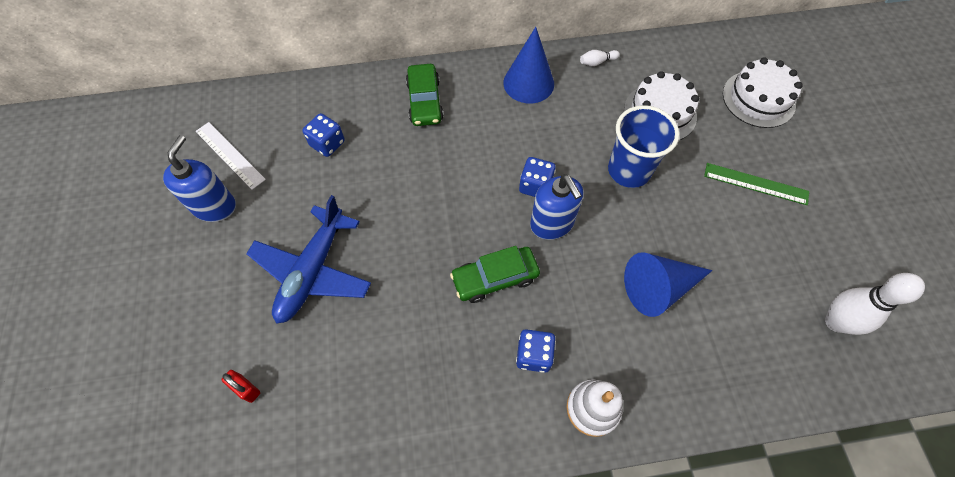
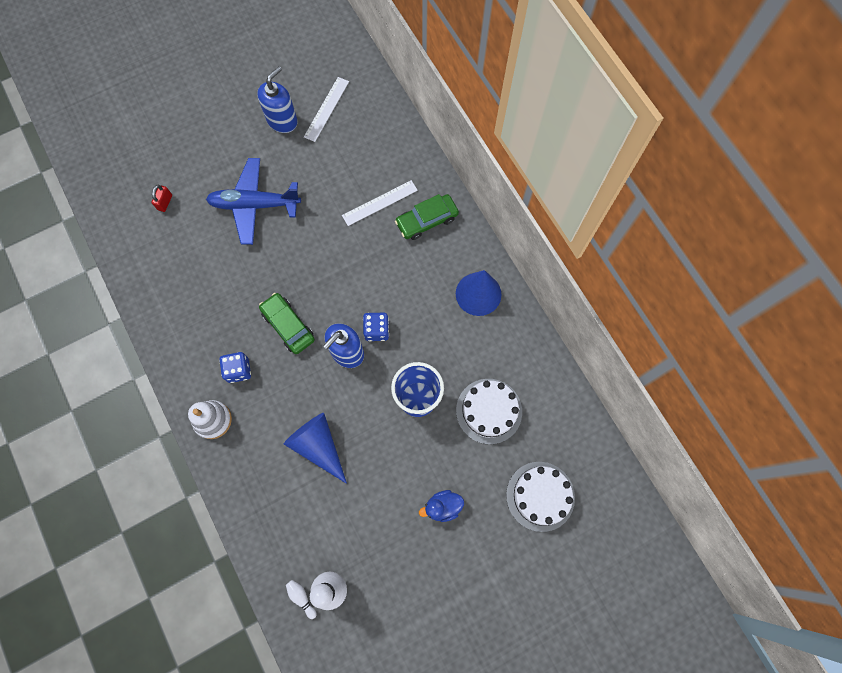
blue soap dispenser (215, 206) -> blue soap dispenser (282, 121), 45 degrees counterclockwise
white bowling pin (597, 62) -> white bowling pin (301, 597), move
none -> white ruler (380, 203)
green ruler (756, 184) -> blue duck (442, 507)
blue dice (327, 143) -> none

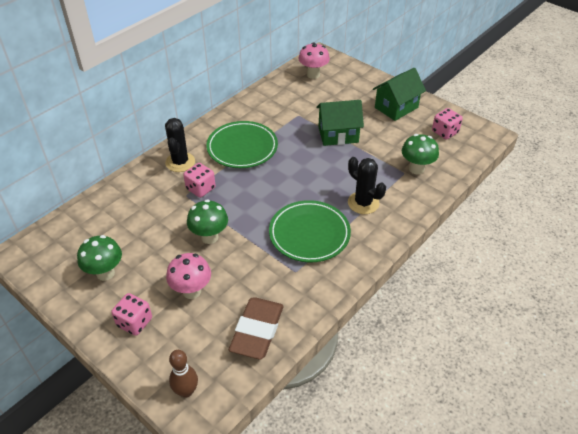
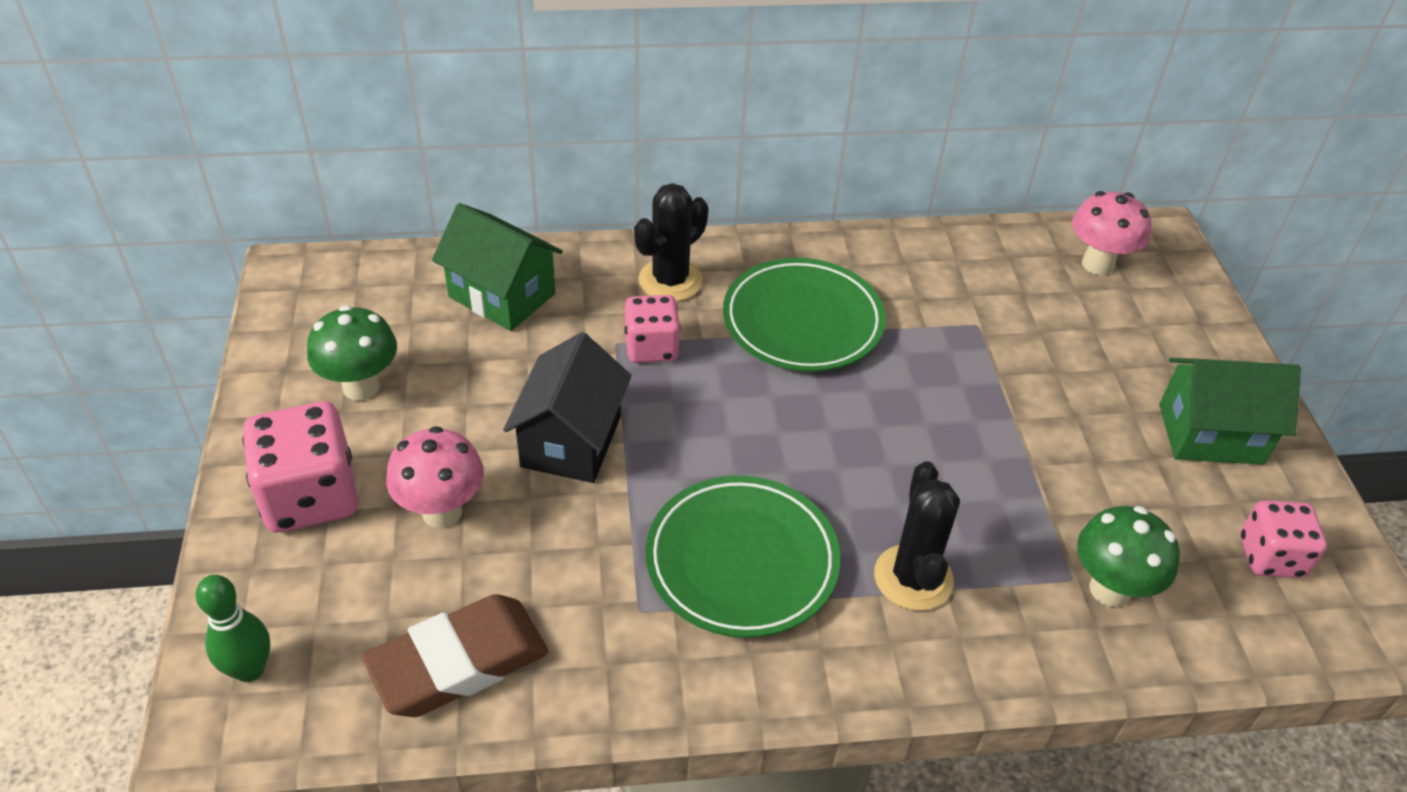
brown bowling pin (186, 391) -> green bowling pin (249, 669)
pink dice (134, 322) -> pink dice (310, 496), x1.57
green house (338, 134) -> green house (502, 295), move
green mushroom (209, 237) -> black house (571, 441)

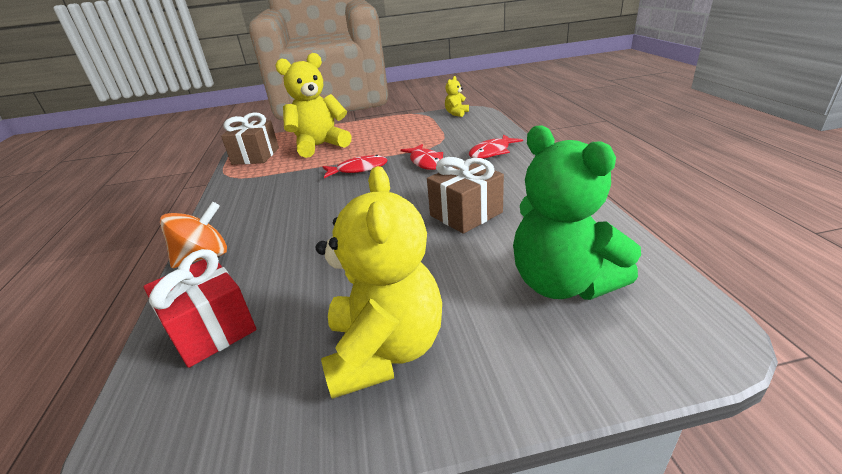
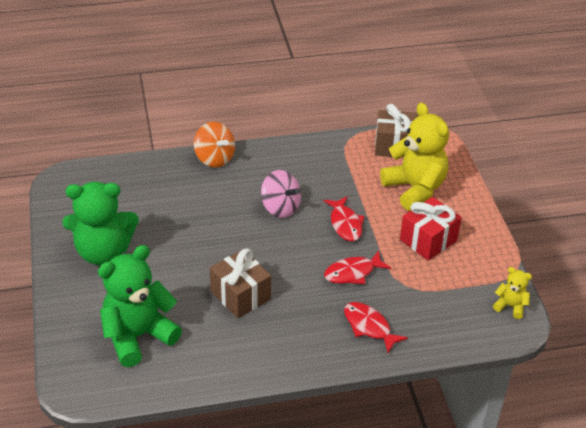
yellow teddy bear (385, 350) -> green teddy bear (103, 252)
none -> pink spinning top (280, 208)
red gift (211, 329) -> red gift (428, 240), move

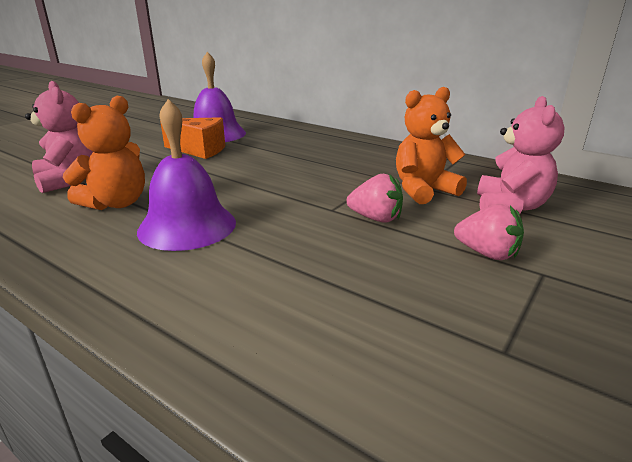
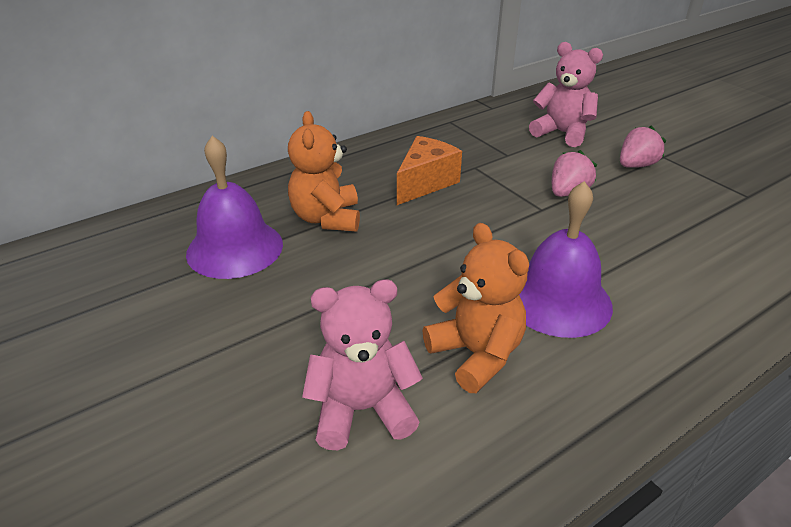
orange teddy bear (423, 190) -> orange teddy bear (327, 218), move
orange cheese (199, 150) -> orange cheese (425, 183), move

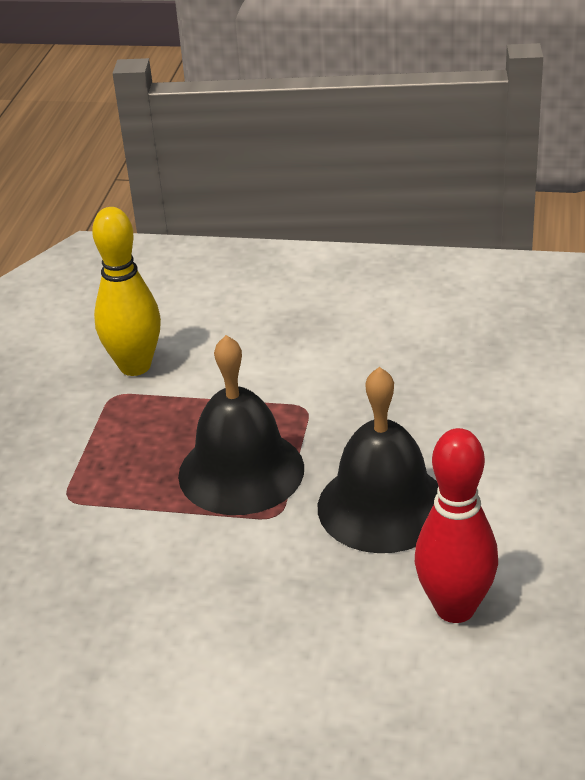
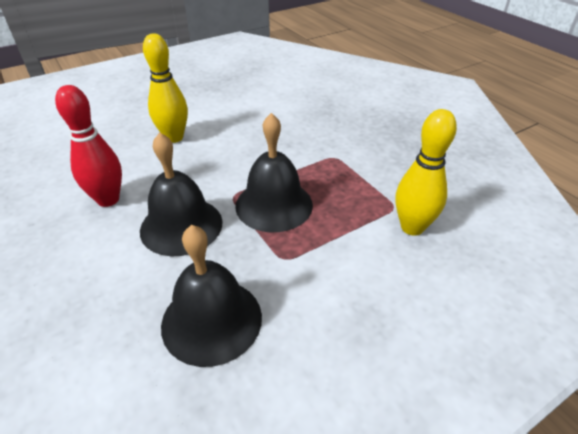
none -> yellow bowling pin (174, 137)
none -> black bell (212, 320)

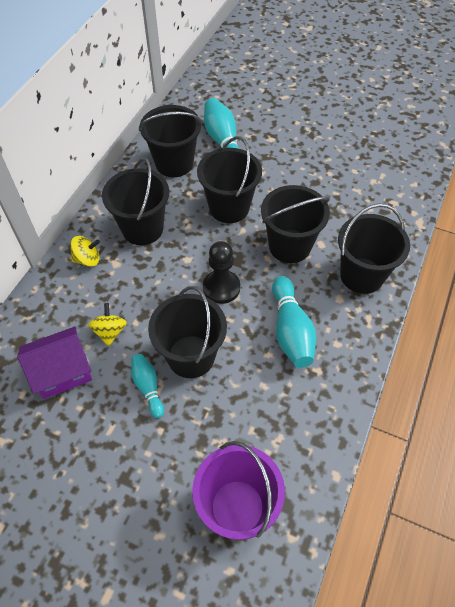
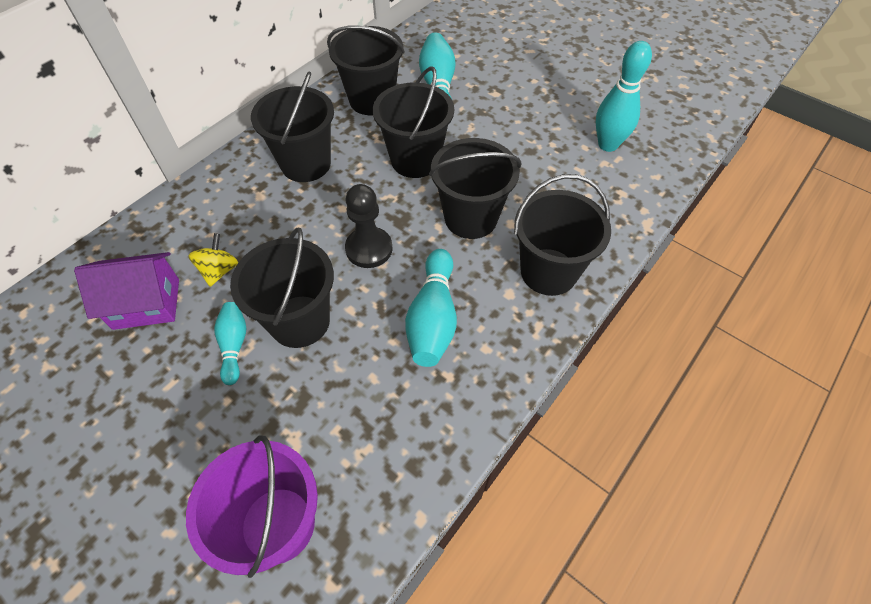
none -> turquoise bowling pin (607, 145)
yellow spinning top (87, 259) -> none

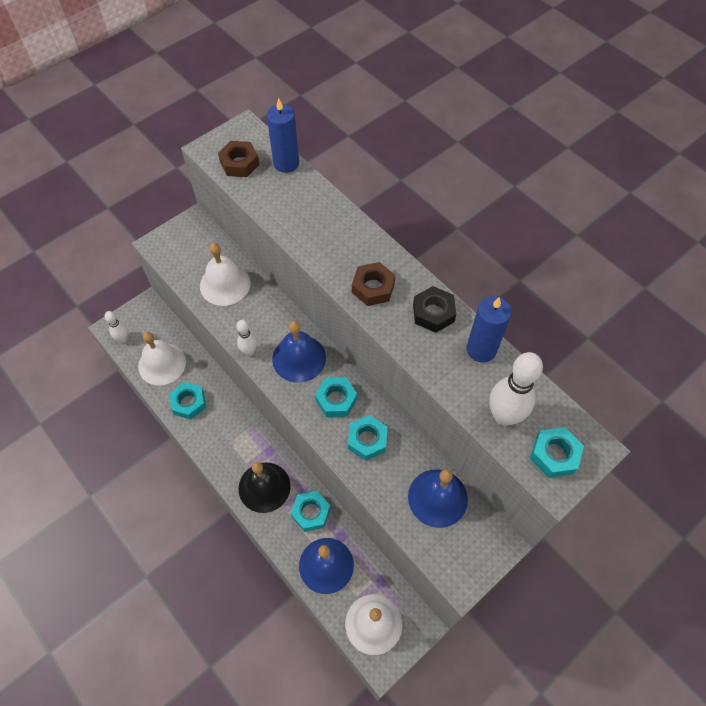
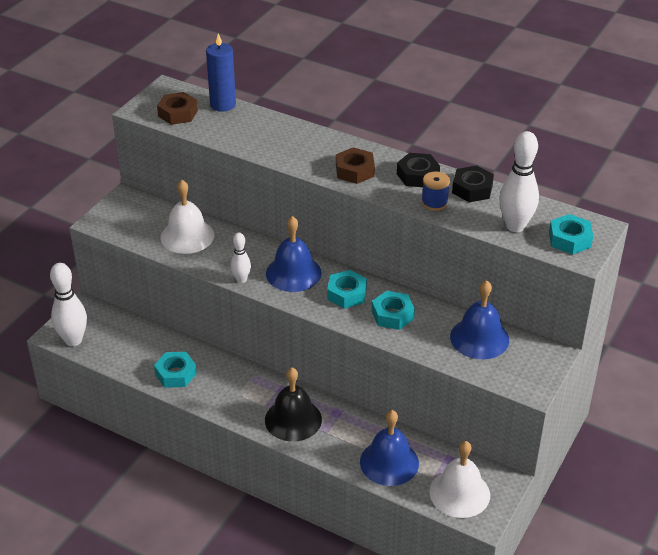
white bowling pin (123, 339) -> white bowling pin (73, 340), x1.76
none -> blue spool (434, 203)
blue candle (481, 349) -> black nut (472, 189)
white bell (162, 364) -> none
turquoise nut (311, 513) -> none

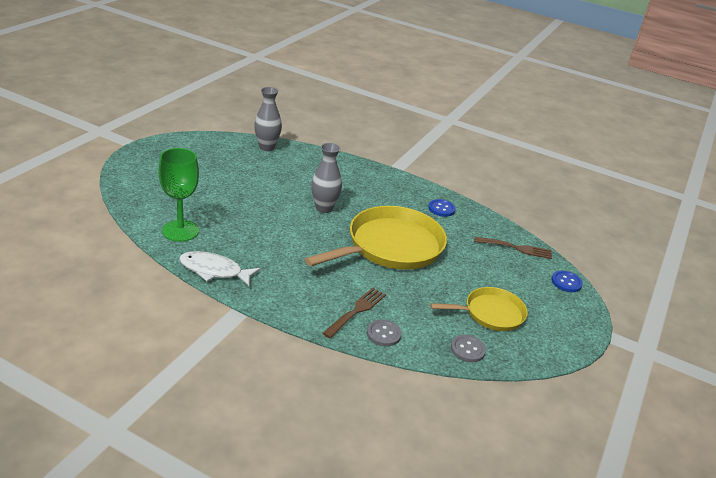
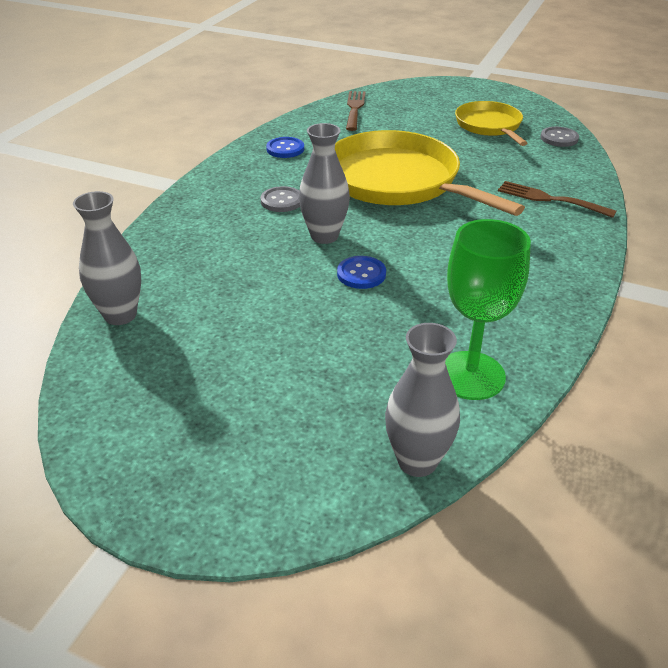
grey button (383, 334) -> grey button (282, 201), move
blue button (566, 282) -> blue button (361, 274), move
none -> grey vase (417, 461)
white fish (214, 270) -> none

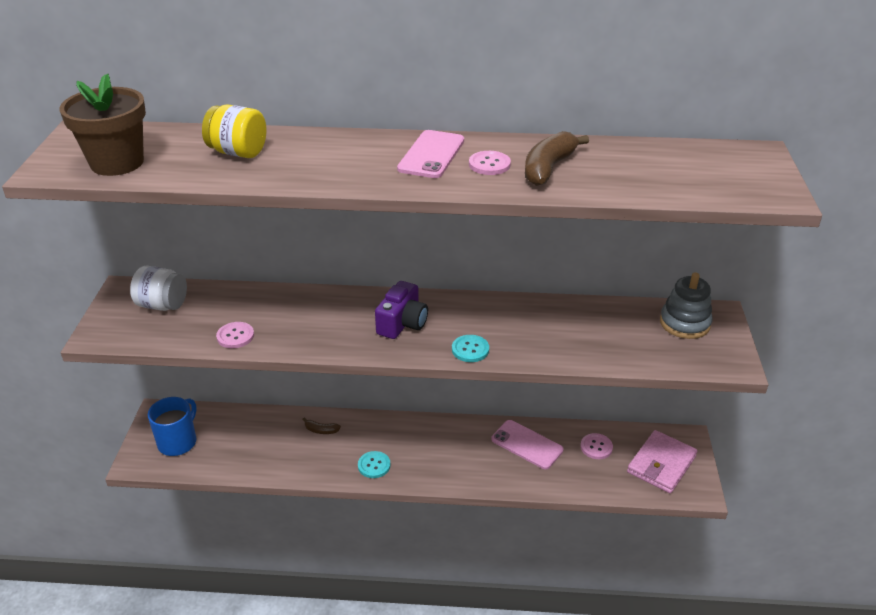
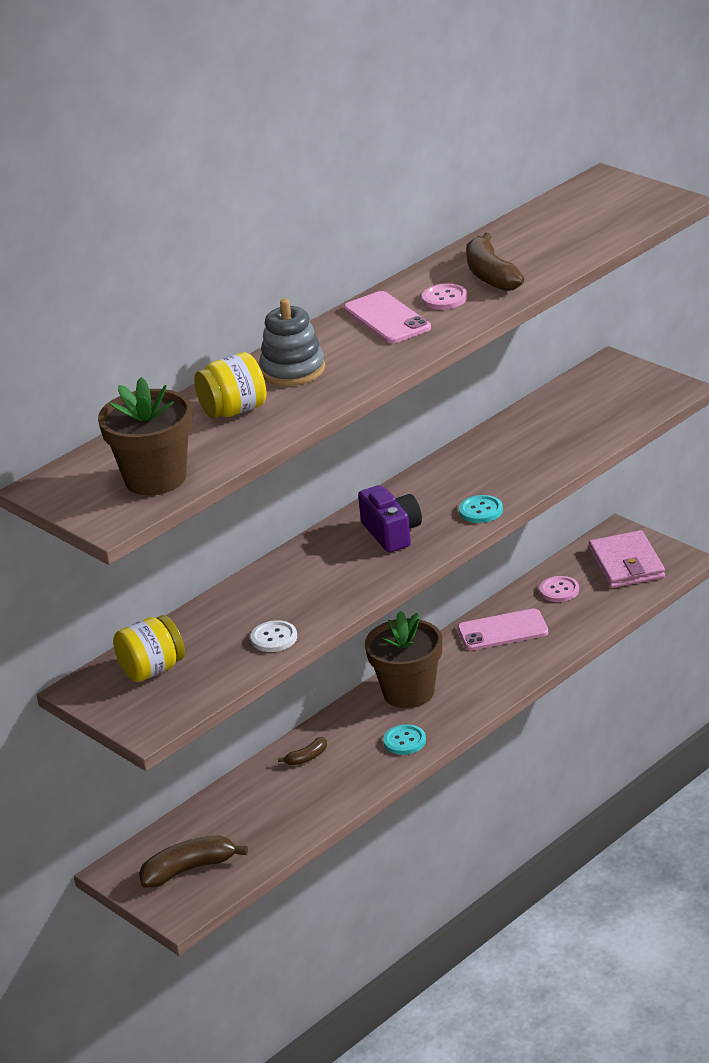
white jar (162, 305) -> yellow jar (152, 670)
blue mug (178, 442) -> brown banana (188, 869)
pink button (235, 336) -> white button (274, 638)
grey stacking toy (684, 323) -> grey stacking toy (293, 370), move
none -> brown flower pot (408, 692)

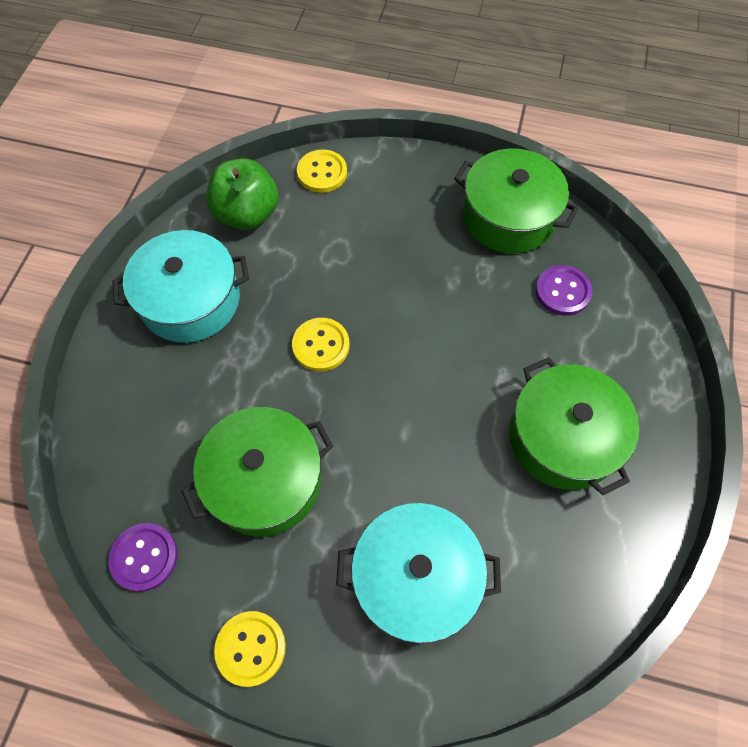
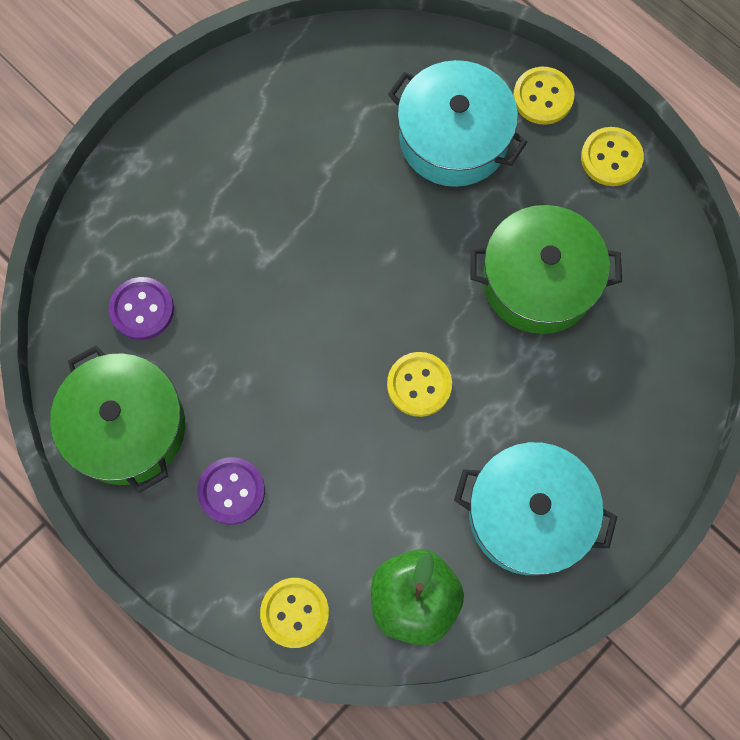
purple button (144, 557) -> purple button (231, 491), move
none -> yellow button (543, 97)
green pot (563, 437) -> none

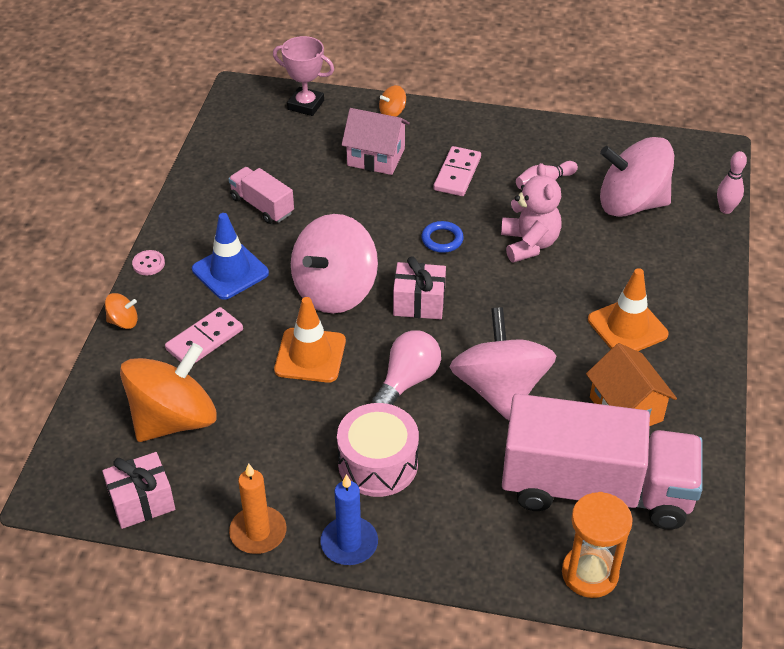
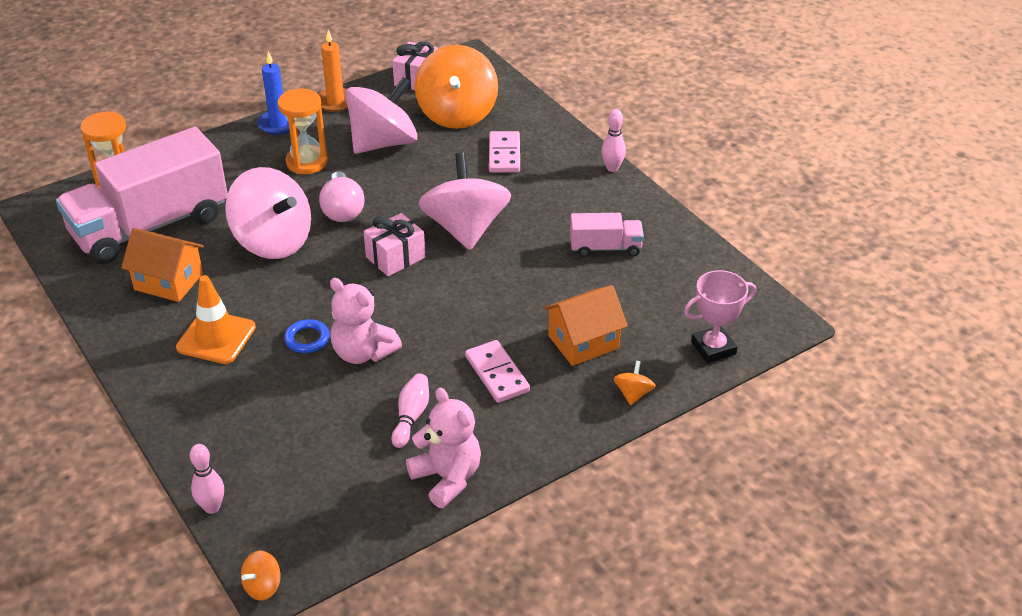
orange spinning top (123, 321) -> orange spinning top (263, 586), move
pink drum (378, 463) -> orange hourglass (307, 162)
blue ring (442, 239) -> blue ring (307, 339), move
pink spinning top (631, 204) -> pink spinning top (383, 143), move
none -> pink teddy bear (447, 478)
pink house (376, 157) -> orange house (583, 342)
pink button (148, 264) -> pink bowling pin (612, 168)
blue traffic cone (230, 271) -> none
orange traffic cone (310, 355) -> none

